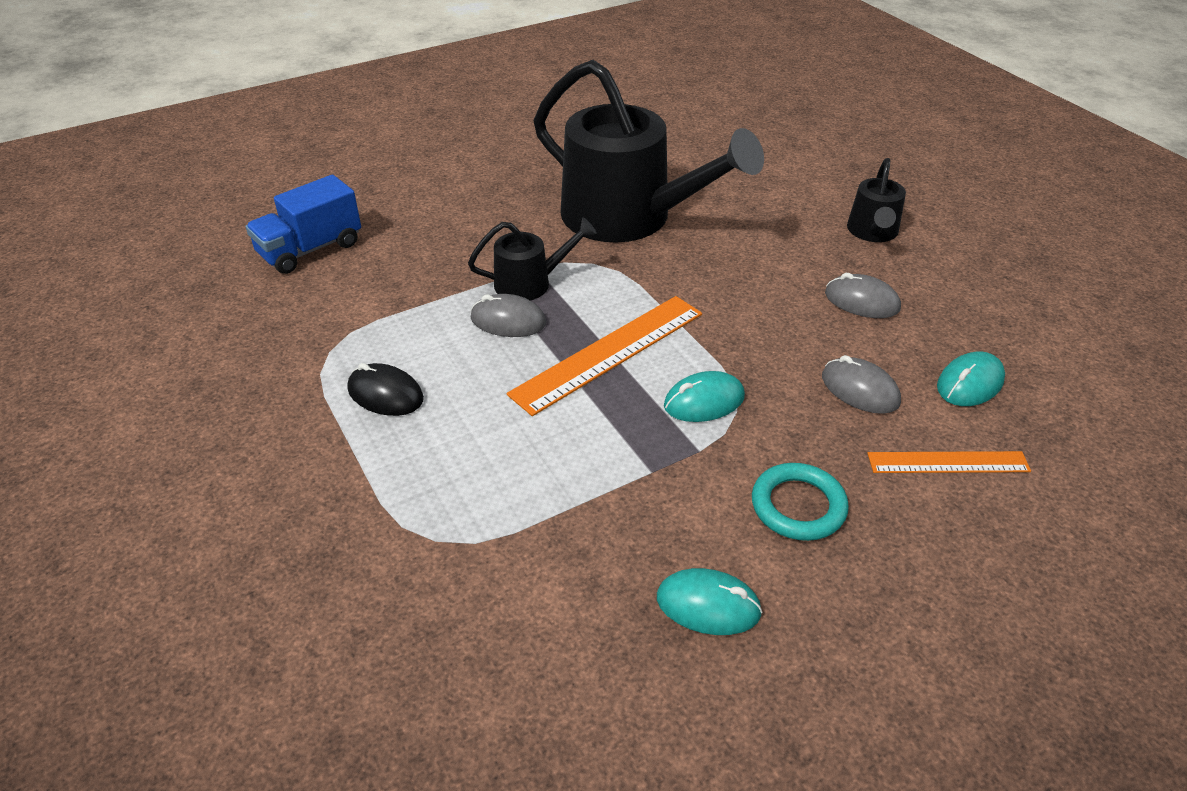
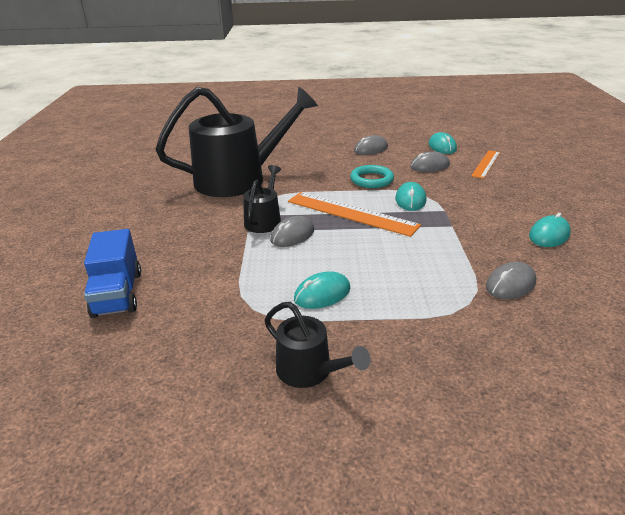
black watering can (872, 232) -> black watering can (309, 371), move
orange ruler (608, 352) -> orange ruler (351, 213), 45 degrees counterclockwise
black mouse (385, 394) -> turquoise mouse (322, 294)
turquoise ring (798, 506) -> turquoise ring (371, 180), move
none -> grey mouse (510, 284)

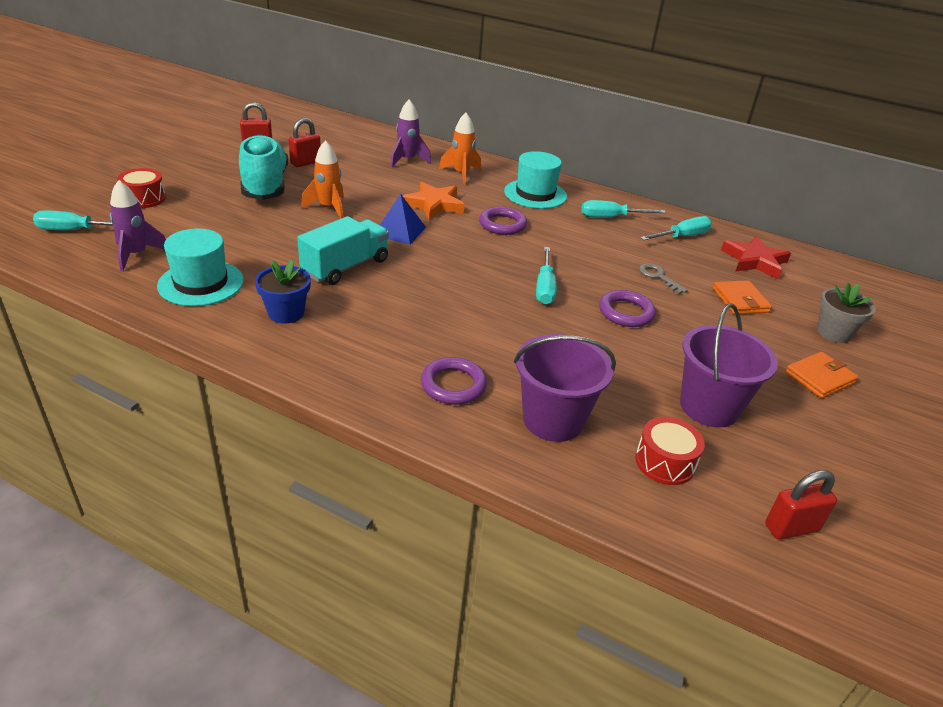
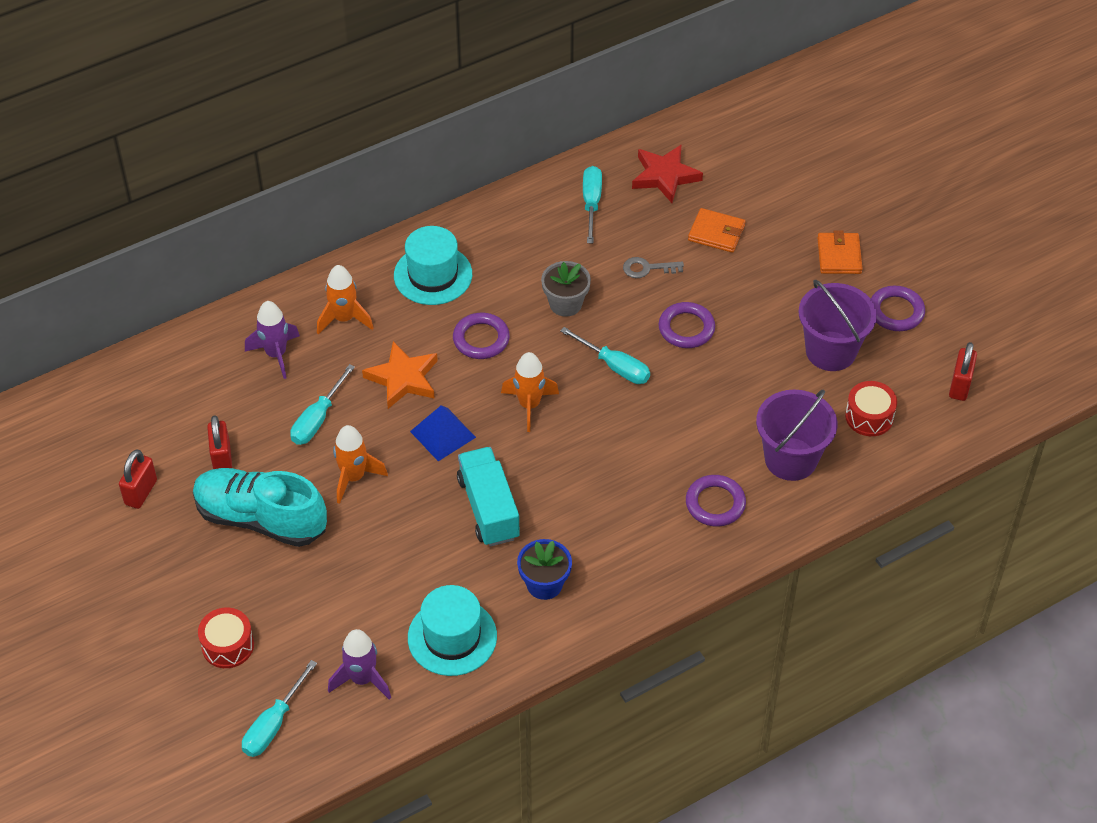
turquoise screwdriver (611, 217) -> turquoise screwdriver (318, 419), move
none -> orange rocket (529, 405)
grey flower pot (833, 333) -> grey flower pot (565, 304), move
none -> purple ring (896, 311)

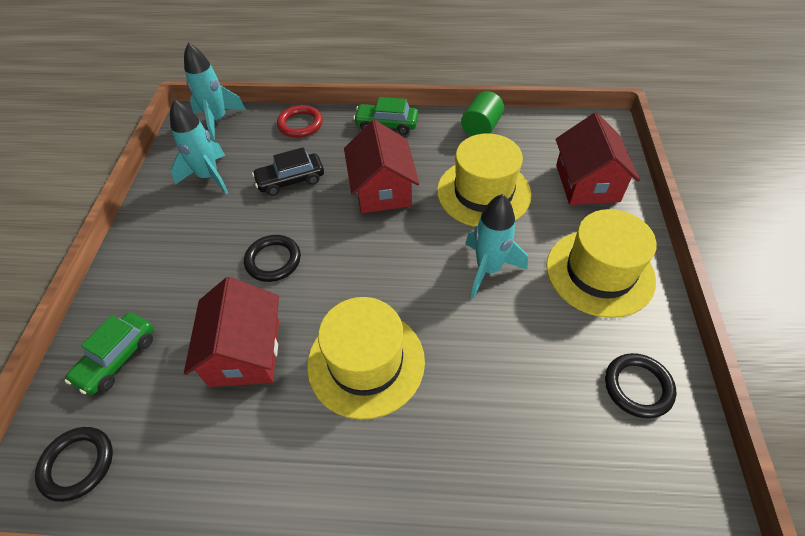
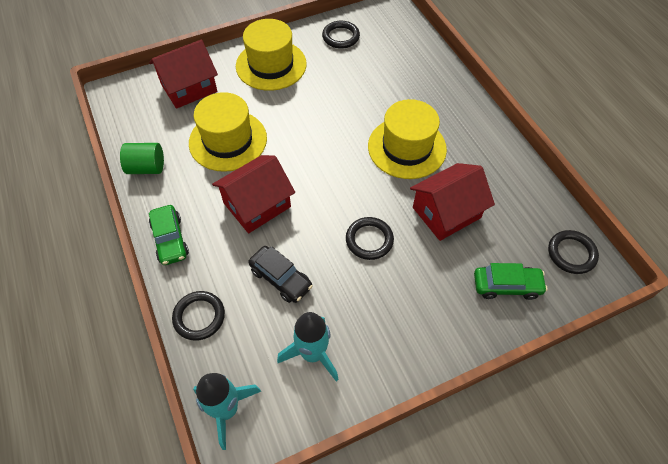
red ring (300, 124) -> black ring (199, 317)
turquoise rocket (488, 269) -> none

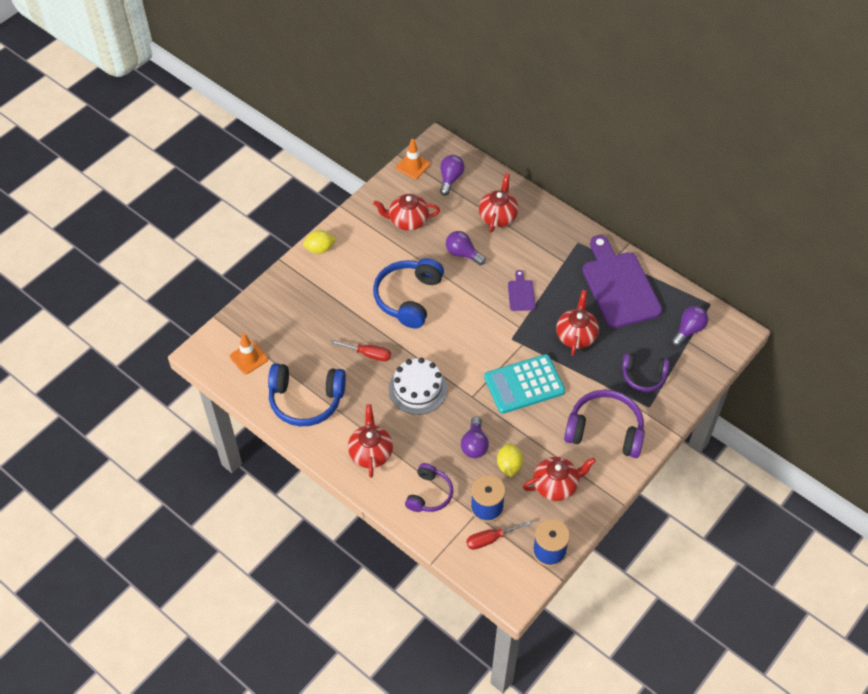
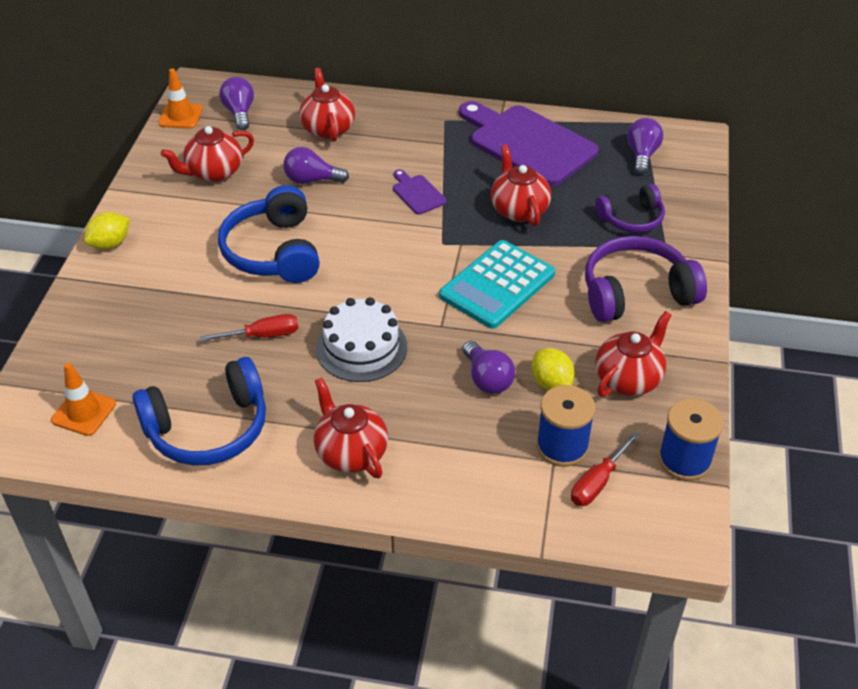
purple headphones (429, 494) -> none

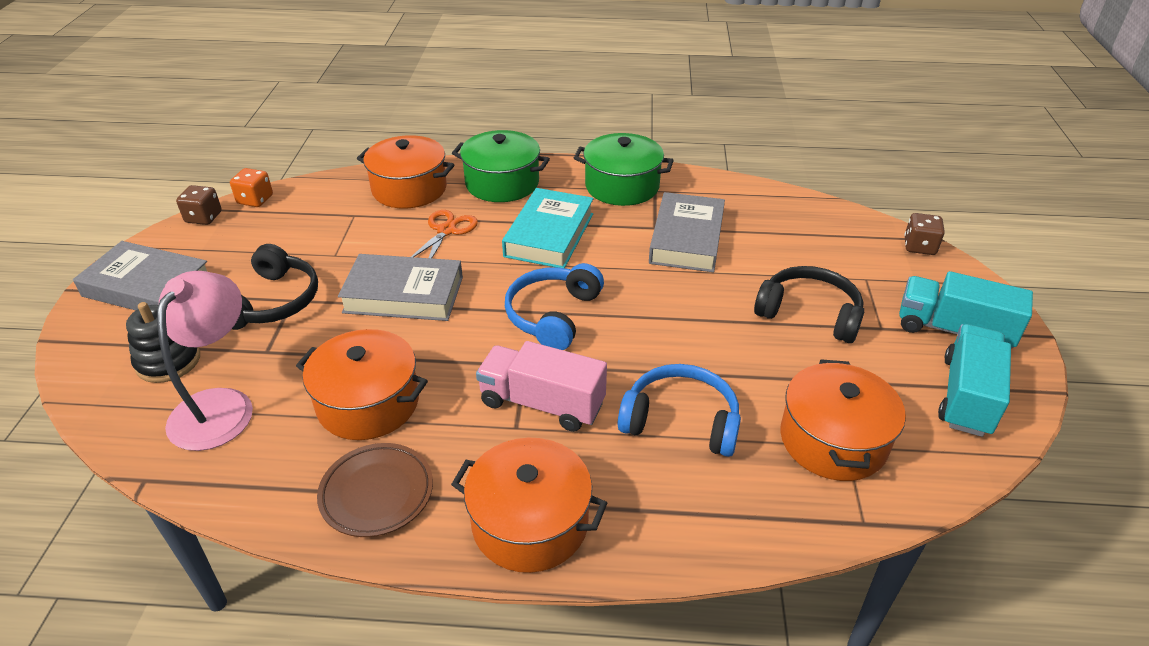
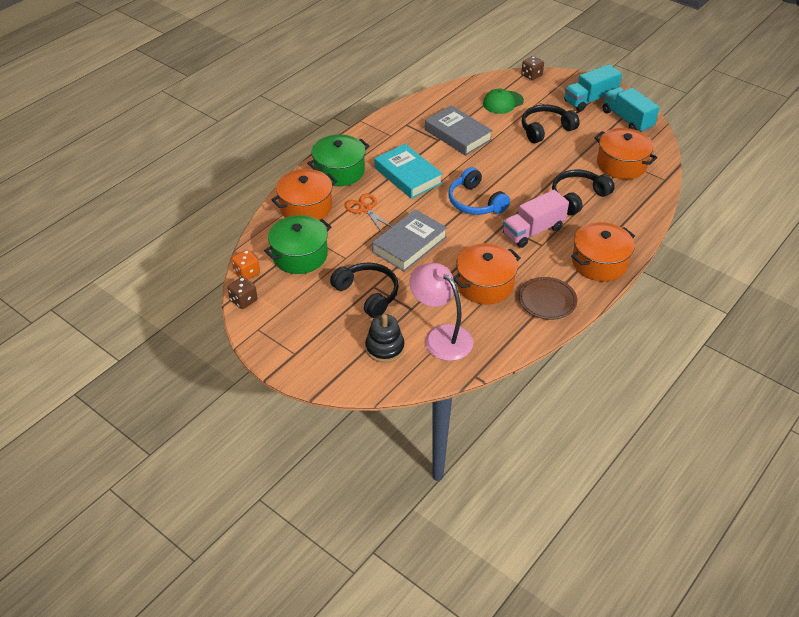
green pot (622, 186) -> green pot (300, 255), move
none -> green cap (503, 102)
blue headphones (681, 421) -> black headphones (578, 197)
grey book (148, 287) -> none

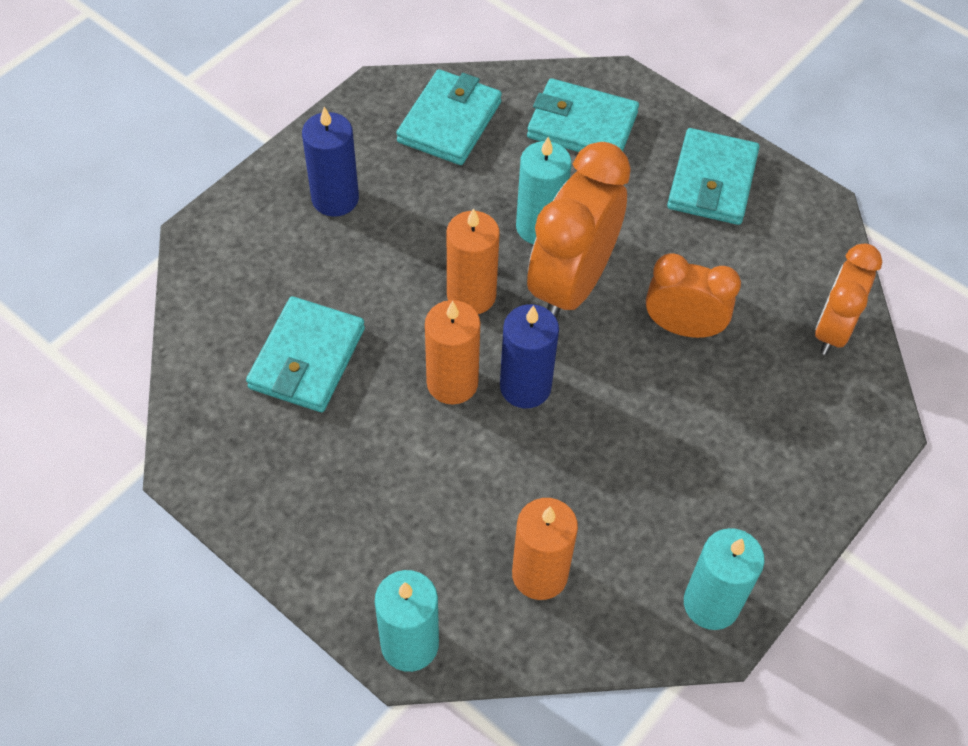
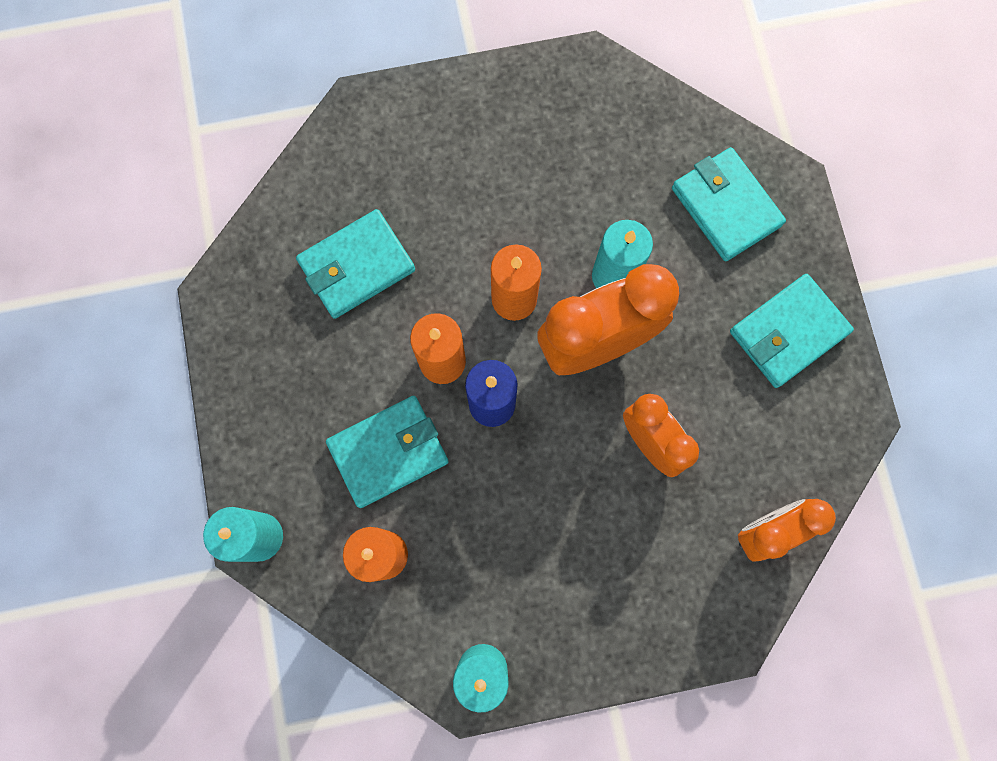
turquoise wallet (449, 122) -> turquoise wallet (388, 452), move
blue candle (335, 198) -> none

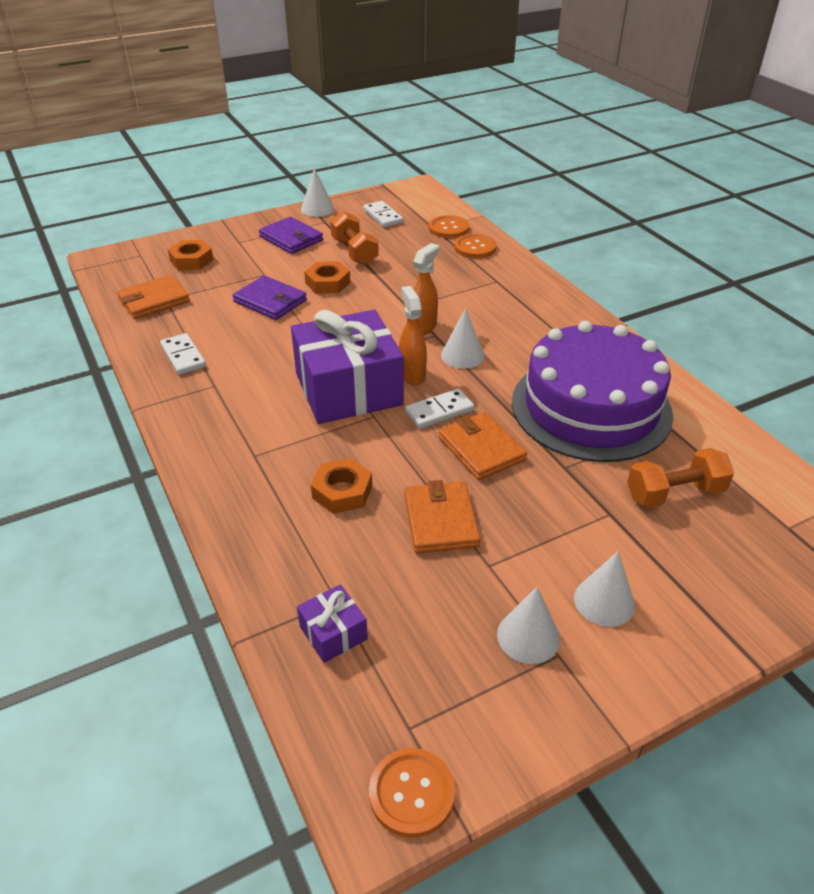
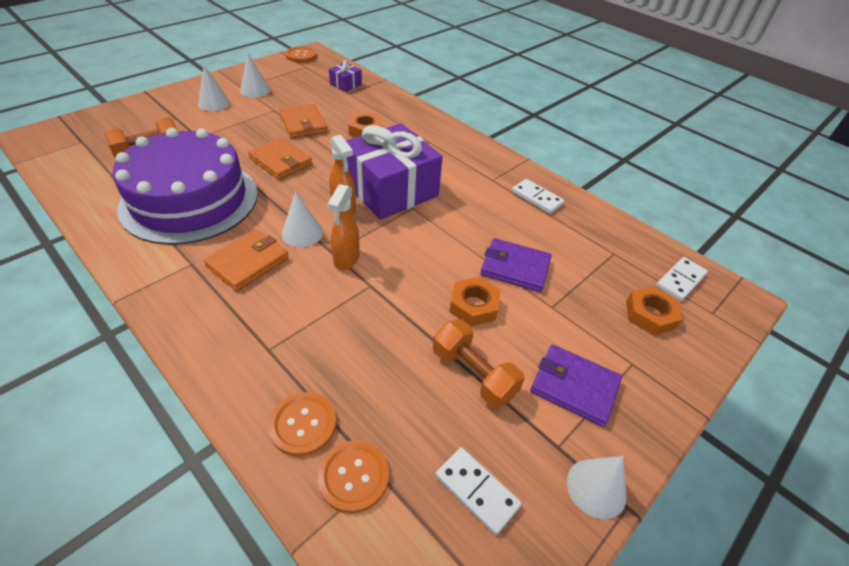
orange wallet (154, 300) -> orange wallet (248, 262), move
white domino (439, 411) -> white domino (680, 281), move

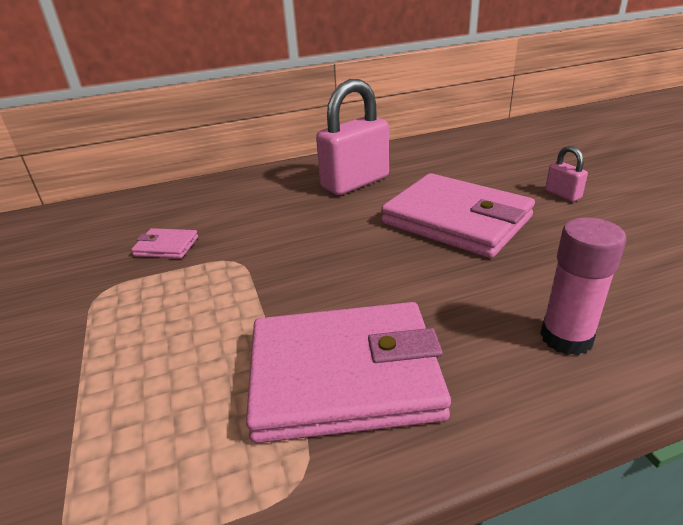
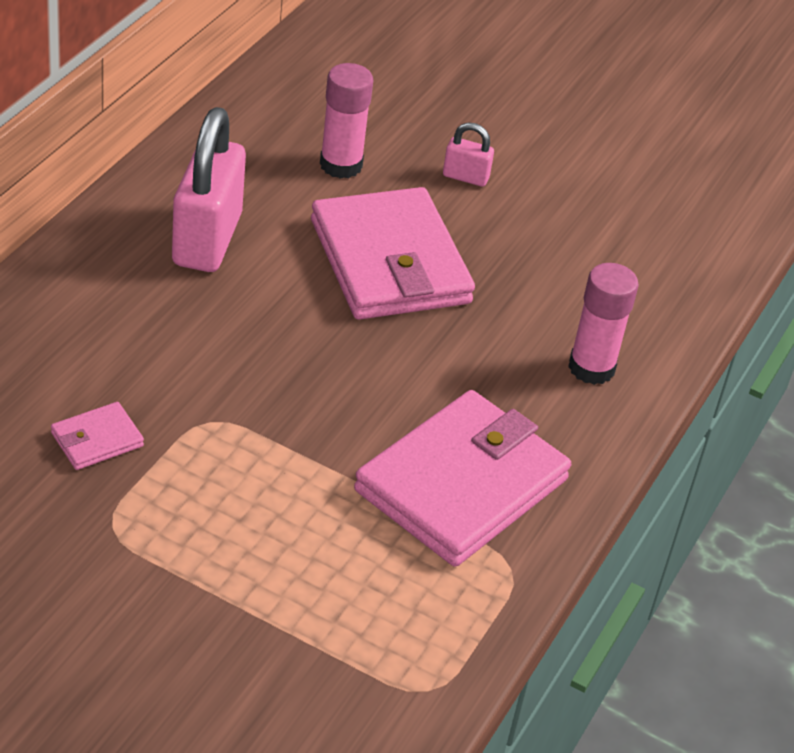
pink wallet (456, 220) -> pink wallet (390, 262), 75 degrees clockwise
none -> pink glue stick (341, 165)

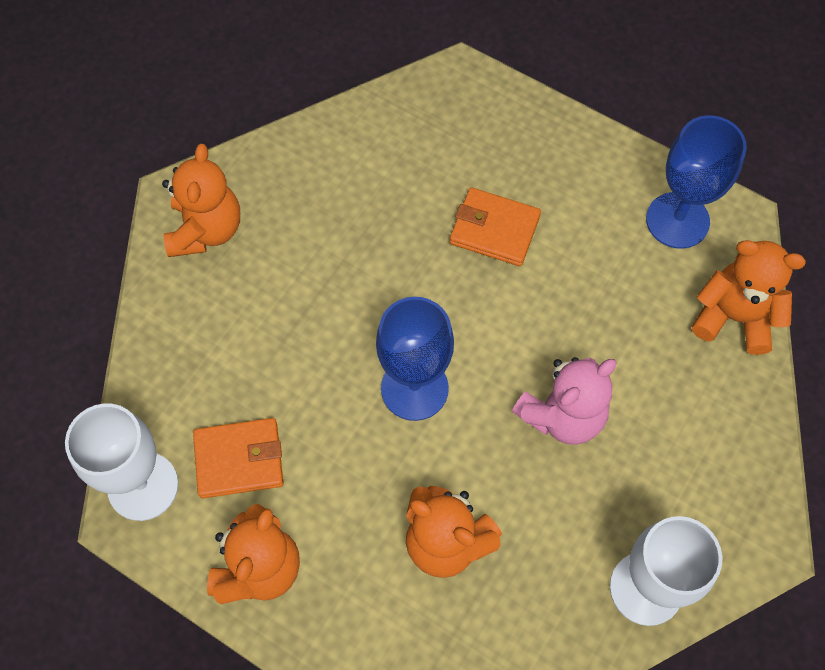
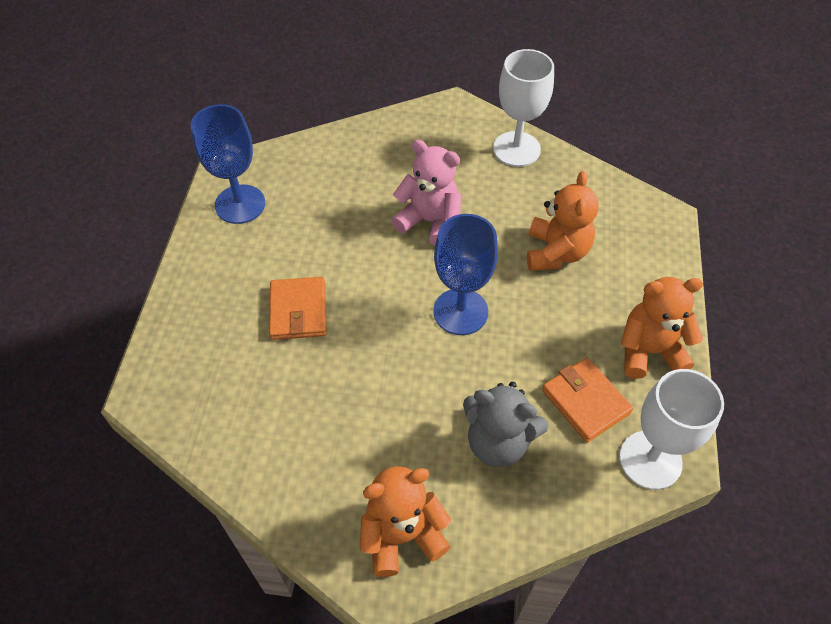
none -> grey teddy bear (498, 442)
orange teddy bear (734, 317) -> none

